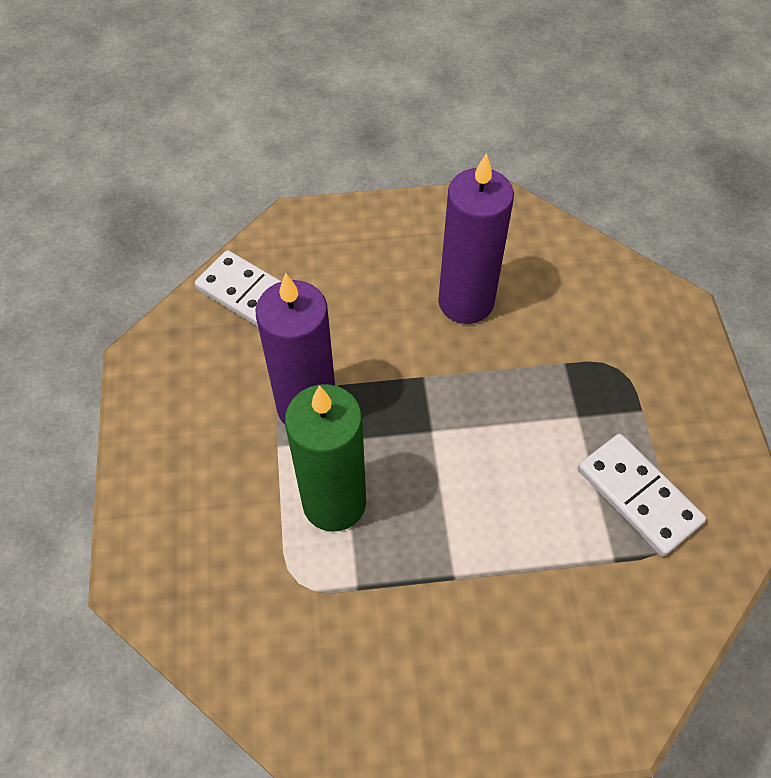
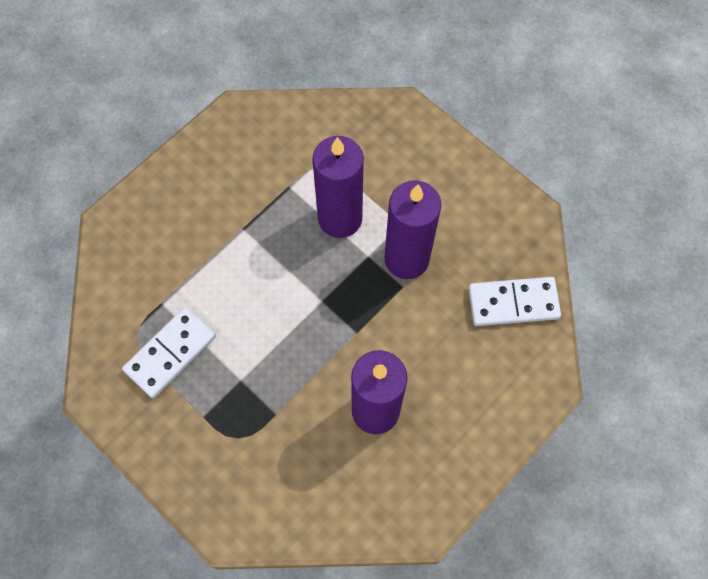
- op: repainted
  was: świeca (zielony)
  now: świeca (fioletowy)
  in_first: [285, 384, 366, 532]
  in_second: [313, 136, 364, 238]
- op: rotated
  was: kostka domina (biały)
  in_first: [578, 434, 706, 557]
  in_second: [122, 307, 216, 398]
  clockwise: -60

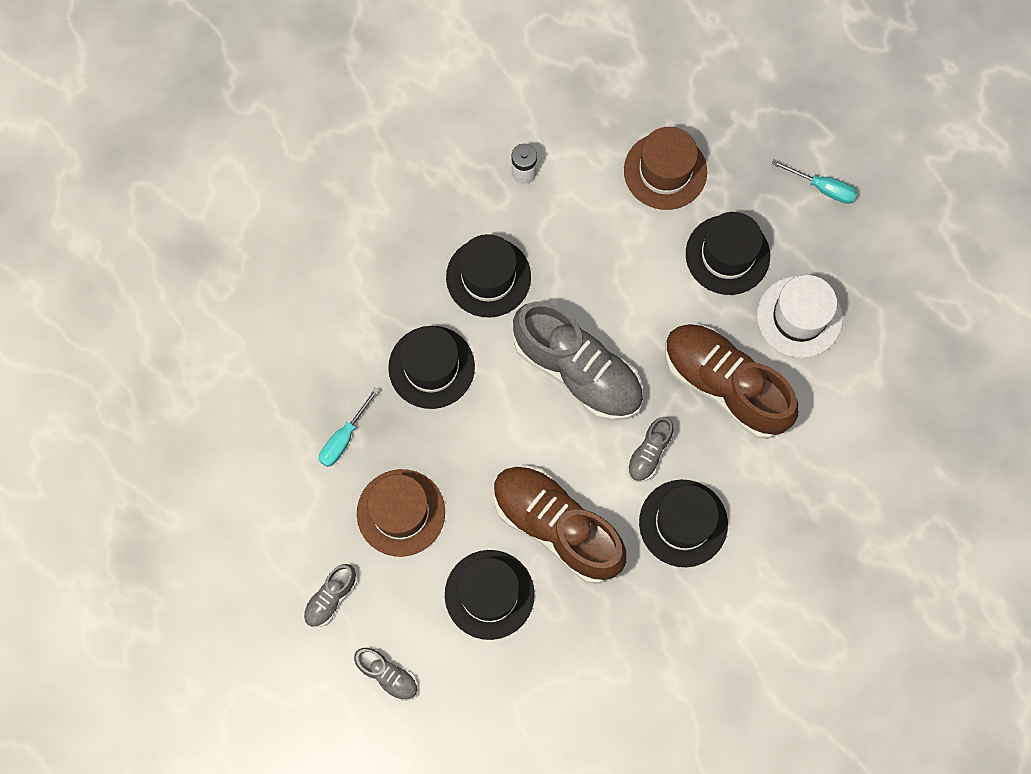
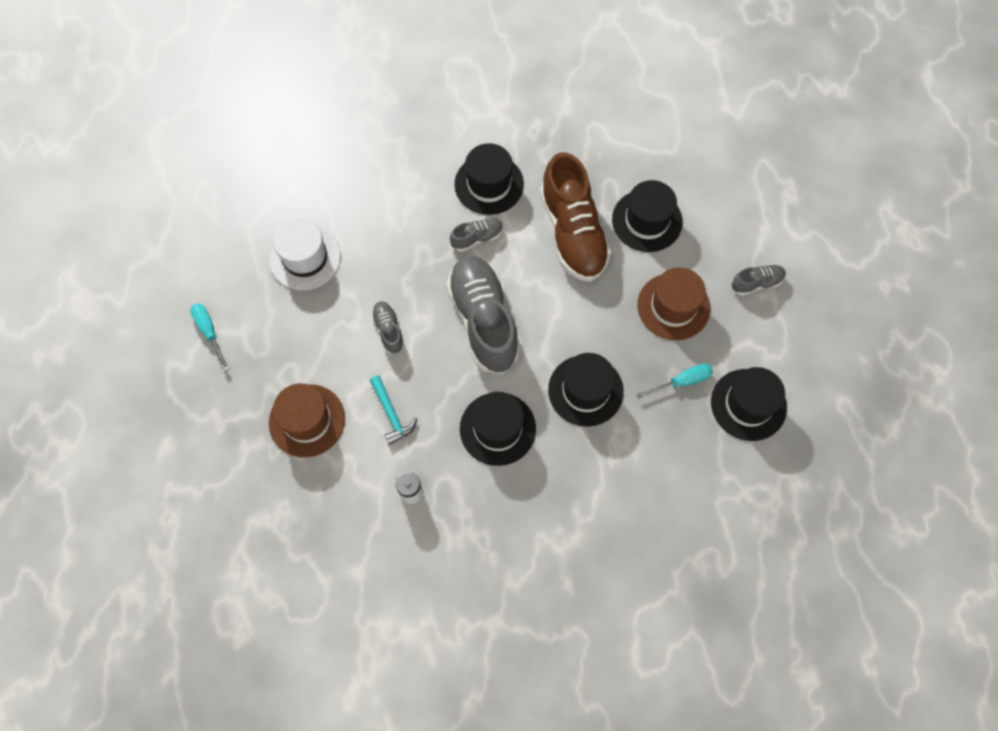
- op: shifted
  was: but (szary)
  in_first: [354, 648, 418, 701]
  in_second: [371, 301, 405, 354]
- op: gone
  was: but (brązowy)
  in_first: [665, 324, 799, 439]
- op: shifted
  was: kapelusz (czarny)
  in_first: [686, 212, 770, 295]
  in_second: [711, 367, 787, 441]
- op: new
  now: młotek (turkusowy)
  in_second: [370, 375, 417, 445]

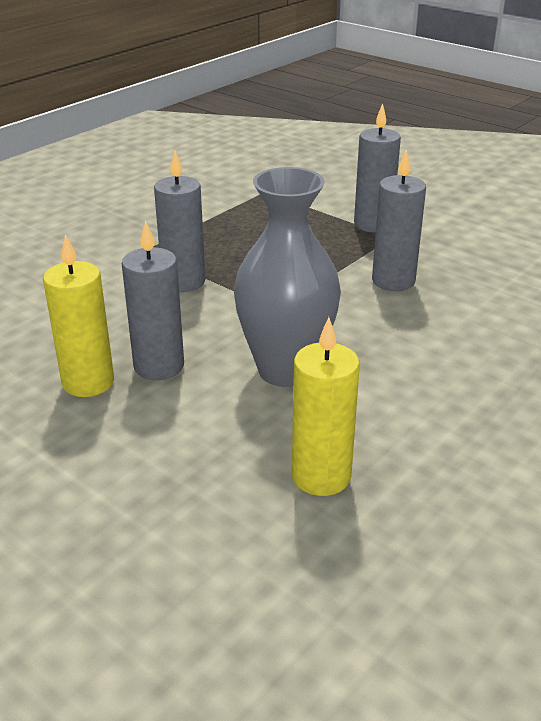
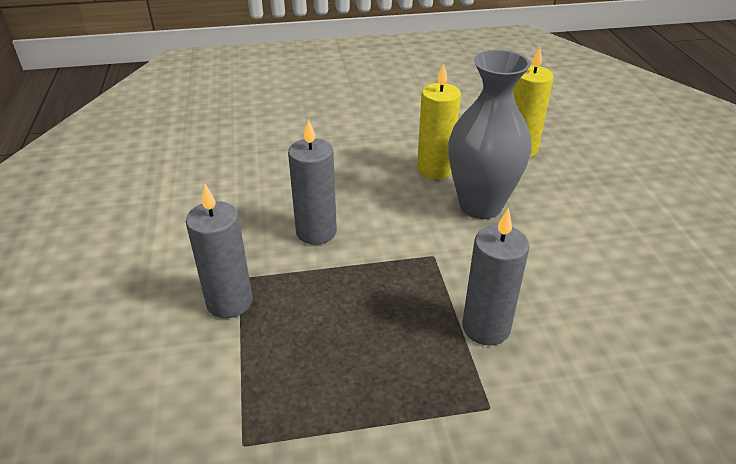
- op: shifted
  was: świeca (żółty)
  in_first: [43, 234, 114, 397]
  in_second: [417, 64, 461, 179]
- op: gone
  was: świeca (szary)
  in_first: [122, 221, 184, 380]

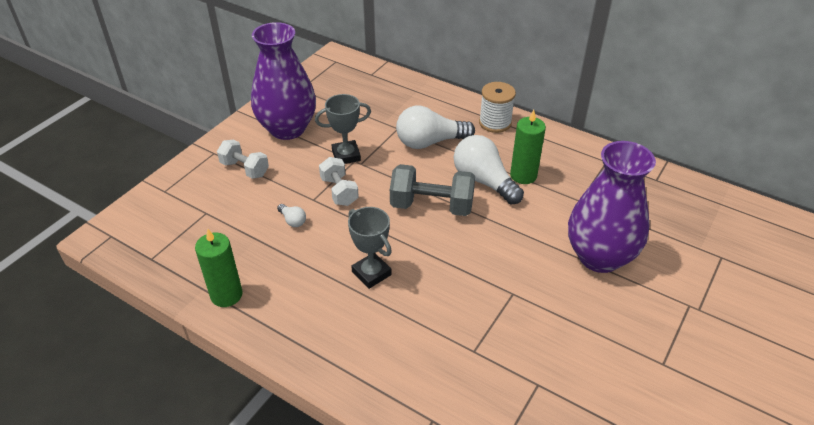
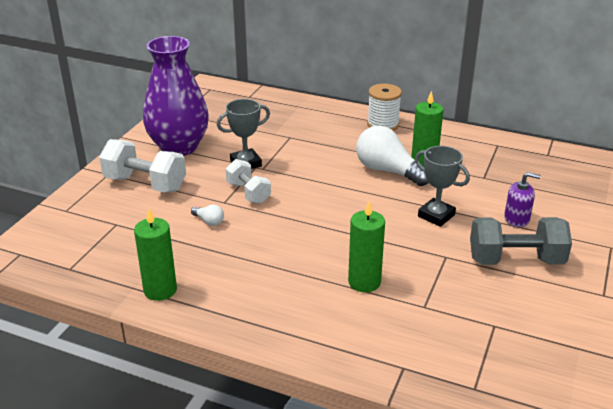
- op: scaled
  was: hantel (biały)
  in_first: [217, 140, 269, 179]
  in_second: [99, 139, 186, 192]
  ratio: 1.56
- op: shifted
  was: puchar (szary)
  in_first: [348, 207, 392, 289]
  in_second: [415, 146, 470, 227]
- op: shifted
  was: hantel (szary)
  in_first: [390, 164, 475, 216]
  in_second: [470, 217, 572, 265]
- op: gone
  was: żarówka (biały)
  in_first: [396, 106, 475, 149]
- op: swapped
  was: wazon (fioletowy)
  now: dozownik mydła (fioletowy)
  in_first: [568, 141, 656, 273]
  in_second: [504, 172, 541, 227]
- op: new
  now: świeca (zielony)
  in_second: [348, 202, 385, 292]

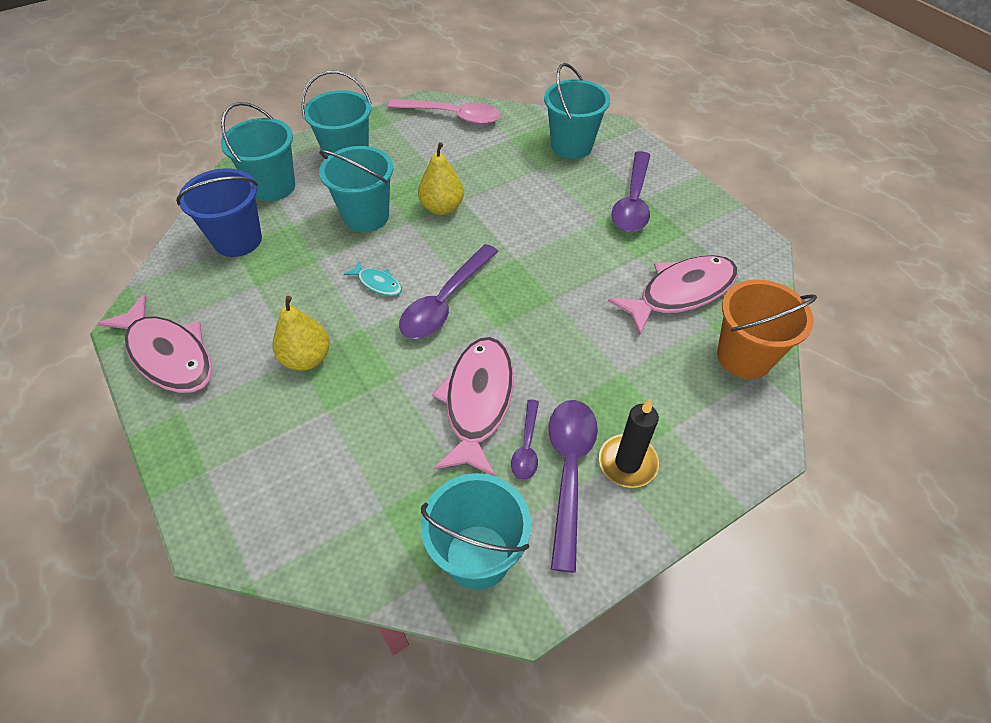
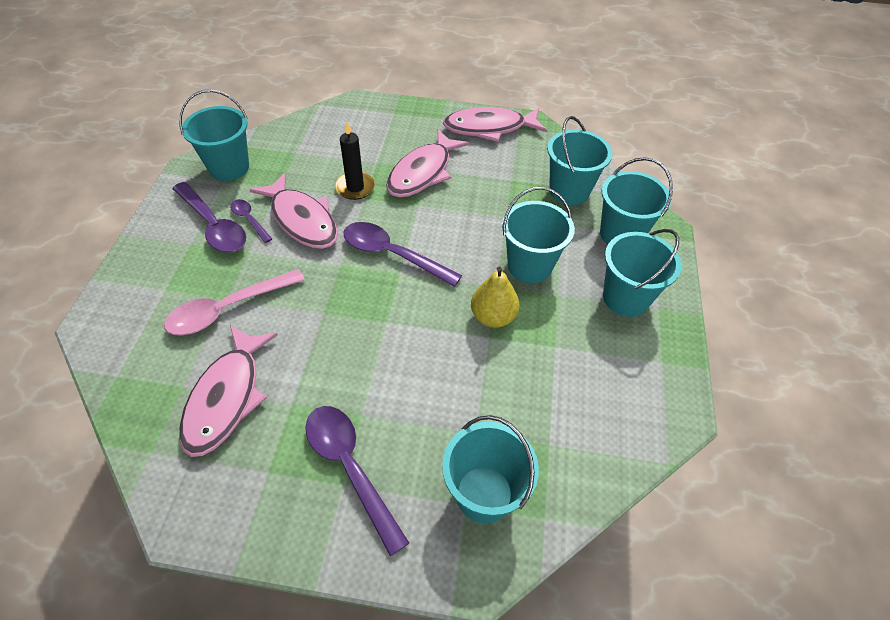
- op: repainted
  was: wiadro (niebieski)
  now: wiadro (turkusowy)
  in_first: [176, 168, 262, 257]
  in_second: [547, 116, 612, 205]
- op: swapped
  was: gruszka (żółty)
  now: ryba (różowy)
  in_first: [273, 296, 330, 371]
  in_second: [386, 129, 469, 198]
- op: gone
  was: ryba (turkusowy)
  in_first: [344, 261, 402, 296]
- op: shifted
  was: łyżka (różowy)
  in_first: [388, 99, 501, 125]
  in_second: [164, 269, 305, 335]
- op: rotated
  was: łyżka (fioletowy)
  in_first: [399, 244, 499, 339]
  in_second: [344, 222, 462, 287]
  clockwise: -45
- op: shifted
  was: świeca (czarny)
  in_first: [599, 399, 659, 488]
  in_second: [335, 122, 375, 200]
- op: gone
  was: wiadro (pomarańczowy)
  in_first: [717, 280, 817, 379]

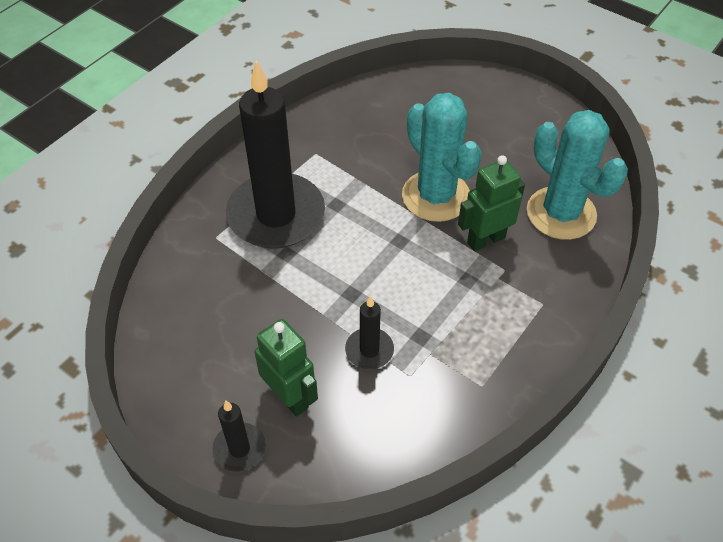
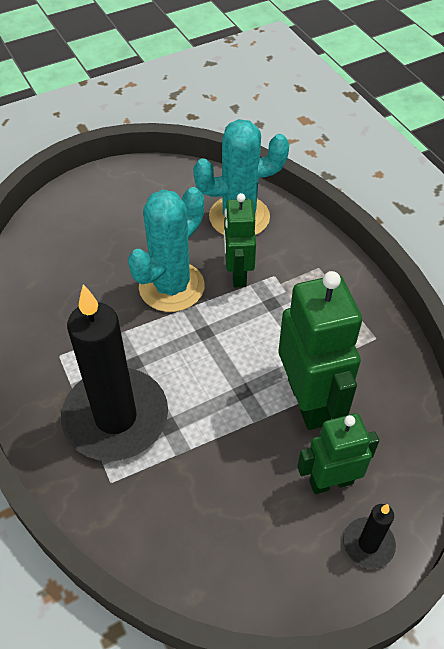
- op: swapped
  was: świeca (czarny)
  now: robot (zielony)
  in_first: [345, 296, 394, 369]
  in_second: [278, 271, 362, 430]
- op: rotated
  was: kaktus (turkusowy)
  in_first: [402, 93, 482, 222]
  in_second: [128, 187, 205, 312]
  clockwise: -45

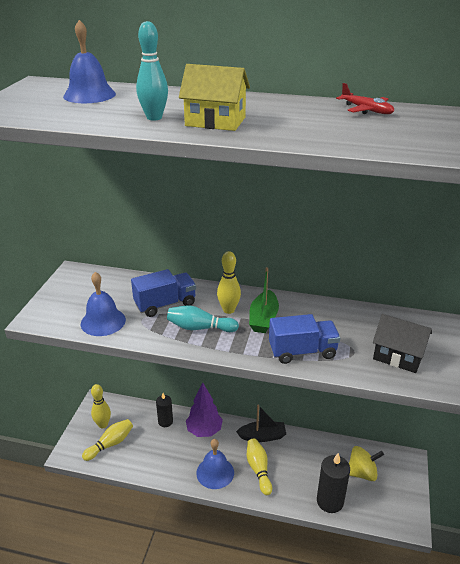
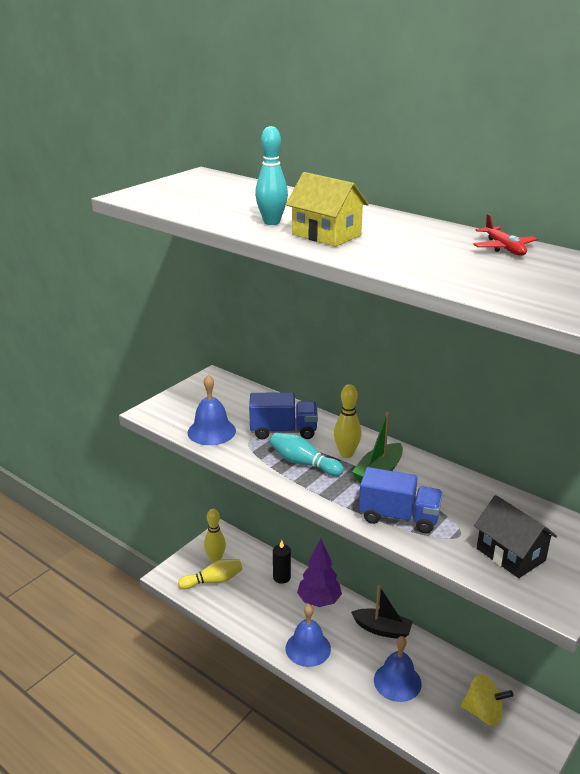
- op: shifted
  was: dzwonek (niebieski)
  in_first: [63, 20, 116, 103]
  in_second: [374, 636, 422, 702]
- op: gone
  was: kręgiel (żółty)
  in_first: [247, 439, 272, 495]
- op: gone
  was: świeca (czarny)
  in_first: [317, 453, 350, 513]

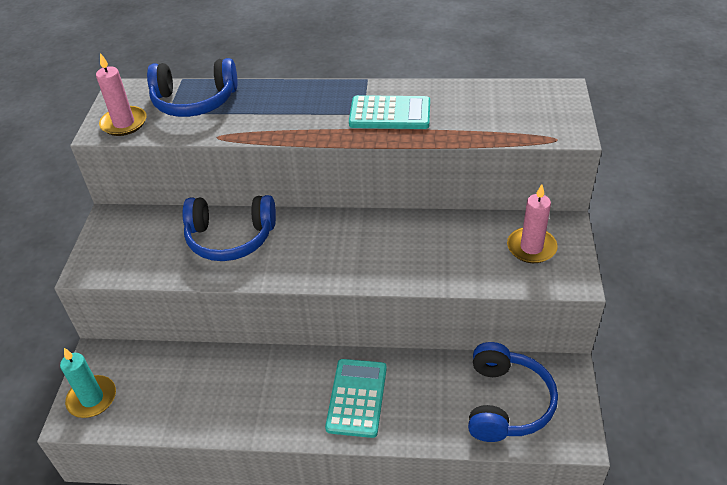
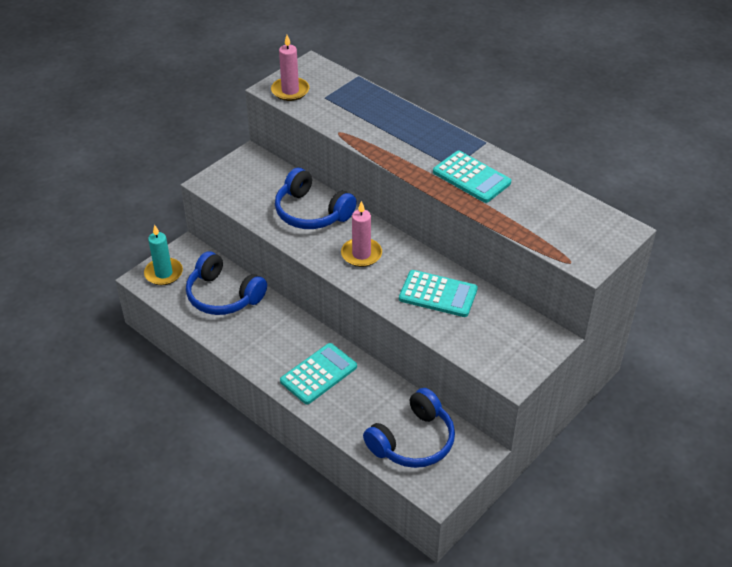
- op: shifted
  was: słuchawki (niebieski)
  in_first: [147, 58, 237, 117]
  in_second: [186, 251, 267, 315]
- op: shifted
  was: świeca (różowy)
  in_first: [507, 184, 558, 263]
  in_second: [341, 201, 382, 267]
- op: new
  now: kalkulator (turkusowy)
  in_second: [399, 270, 478, 317]

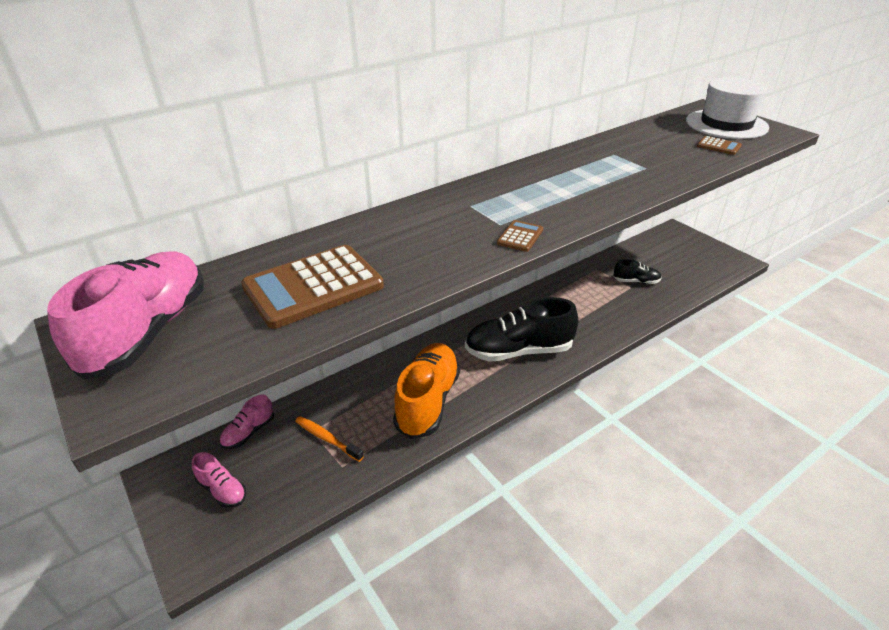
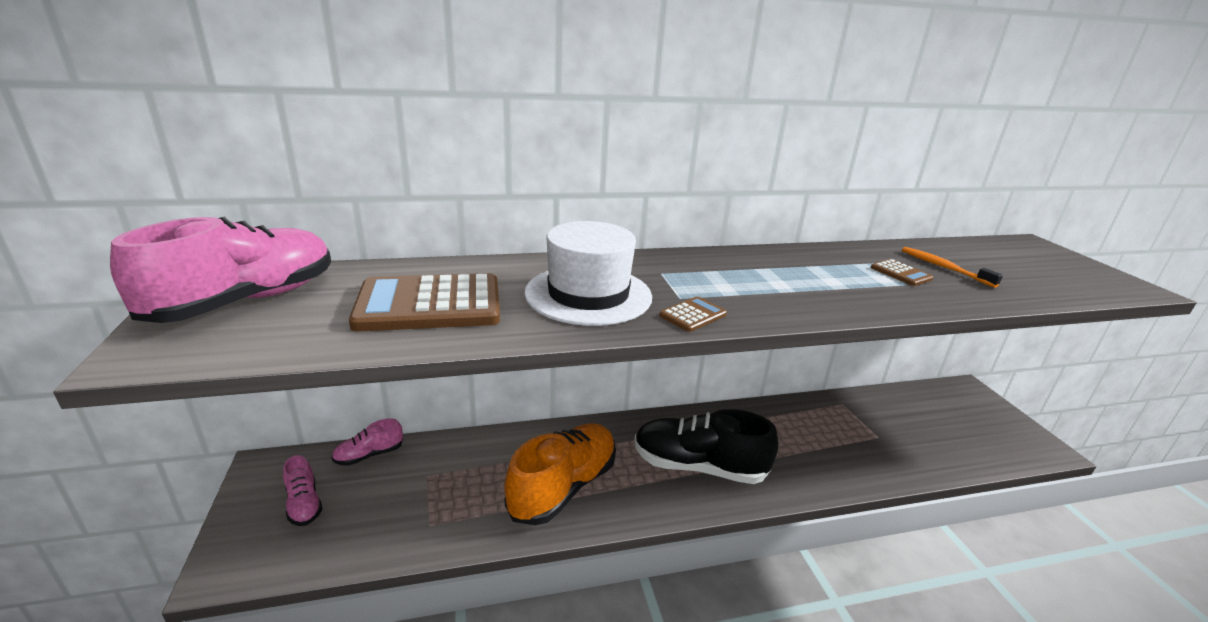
- op: shifted
  was: szczoteczka do zębów (pomarańczowy)
  in_first: [295, 416, 364, 462]
  in_second: [902, 247, 1003, 288]
- op: gone
  was: but (czarny)
  in_first: [613, 259, 662, 284]
- op: shifted
  was: kapelusz (biały)
  in_first: [686, 77, 769, 139]
  in_second: [524, 221, 652, 326]
- op: shifted
  was: kalkulator (brązowy)
  in_first: [697, 136, 742, 155]
  in_second: [871, 259, 933, 286]

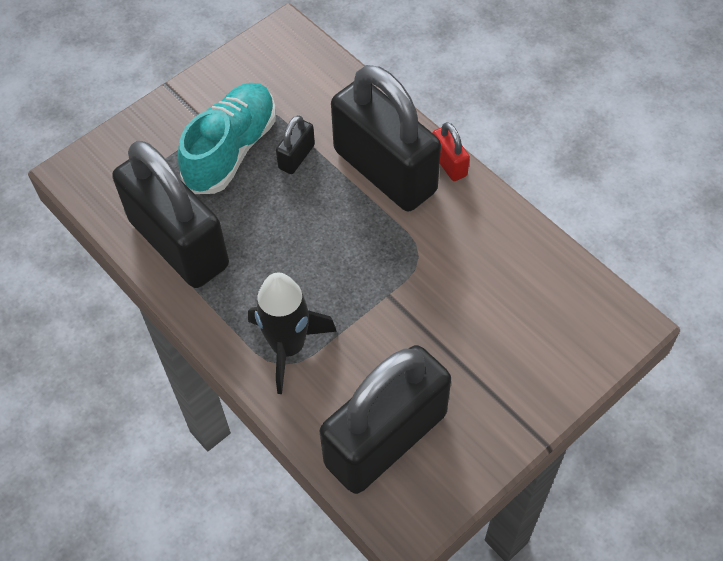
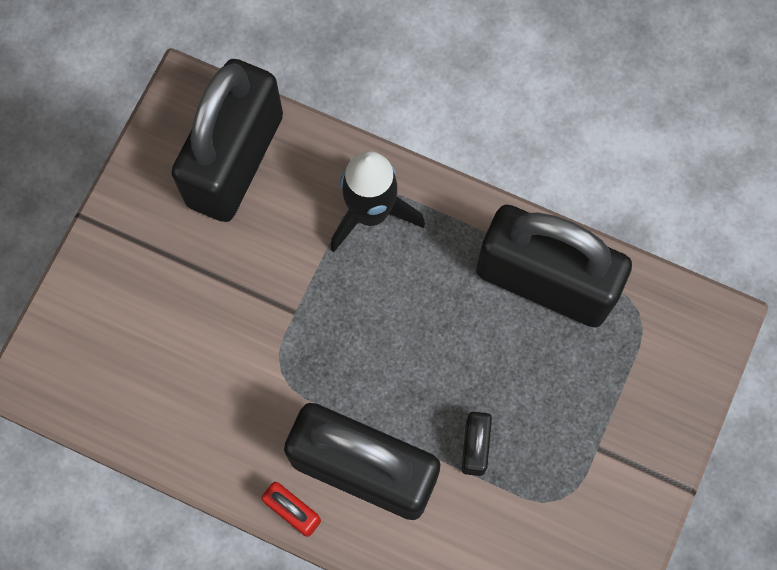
- op: gone
  was: but (turkusowy)
  in_first: [178, 83, 276, 194]

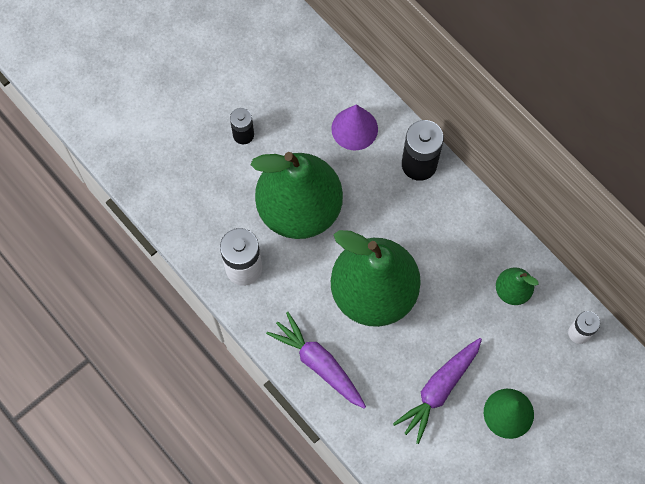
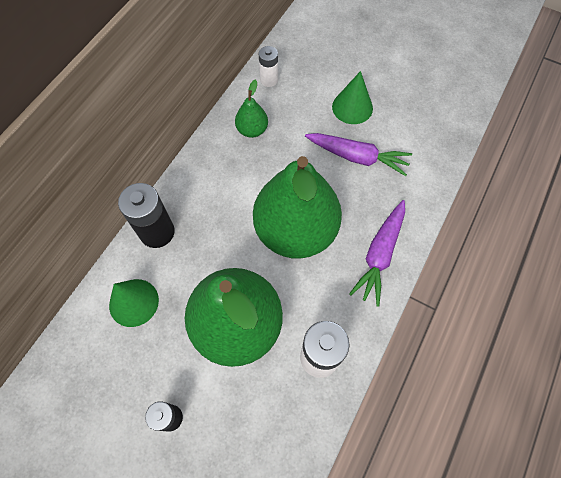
- op: repainted
  was: stożek (fioletowy)
  now: stożek (zielony)
  in_first: [331, 104, 378, 150]
  in_second: [109, 279, 159, 327]

